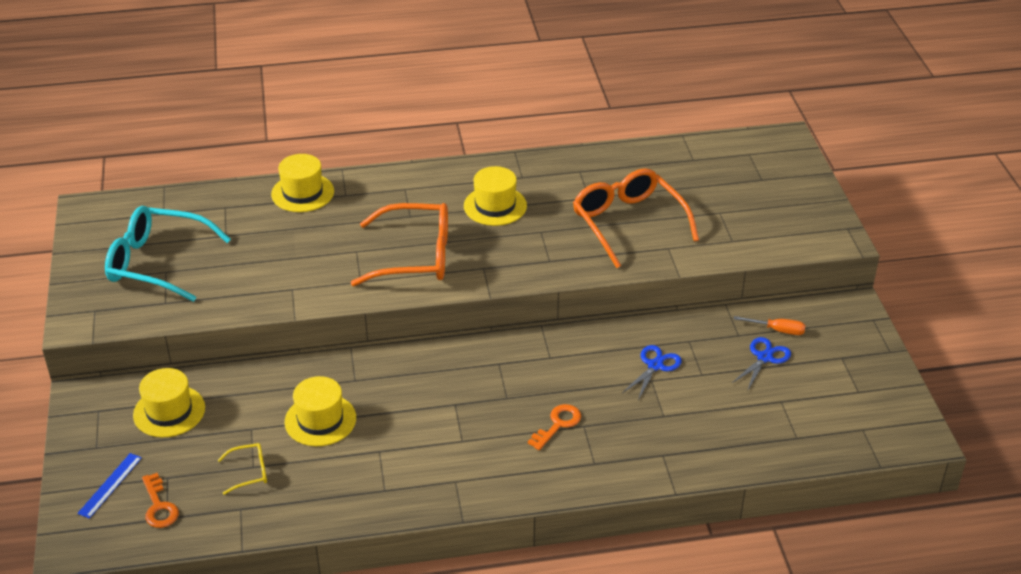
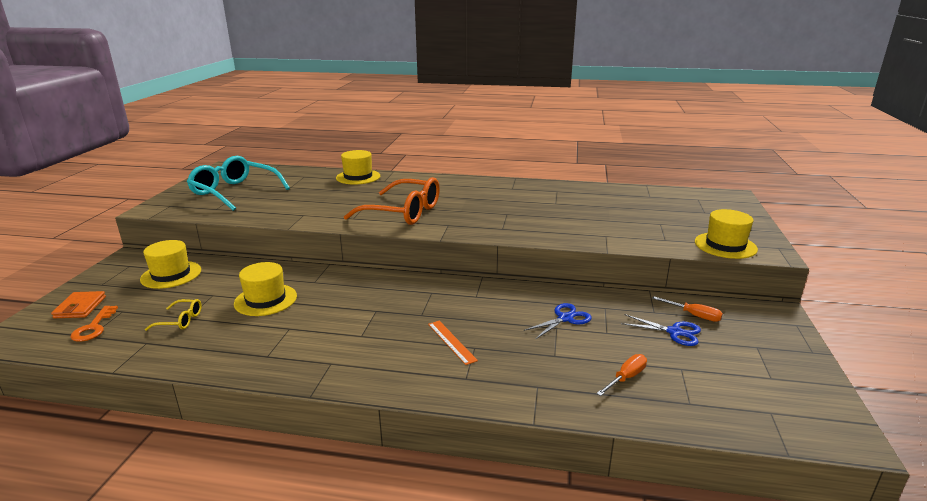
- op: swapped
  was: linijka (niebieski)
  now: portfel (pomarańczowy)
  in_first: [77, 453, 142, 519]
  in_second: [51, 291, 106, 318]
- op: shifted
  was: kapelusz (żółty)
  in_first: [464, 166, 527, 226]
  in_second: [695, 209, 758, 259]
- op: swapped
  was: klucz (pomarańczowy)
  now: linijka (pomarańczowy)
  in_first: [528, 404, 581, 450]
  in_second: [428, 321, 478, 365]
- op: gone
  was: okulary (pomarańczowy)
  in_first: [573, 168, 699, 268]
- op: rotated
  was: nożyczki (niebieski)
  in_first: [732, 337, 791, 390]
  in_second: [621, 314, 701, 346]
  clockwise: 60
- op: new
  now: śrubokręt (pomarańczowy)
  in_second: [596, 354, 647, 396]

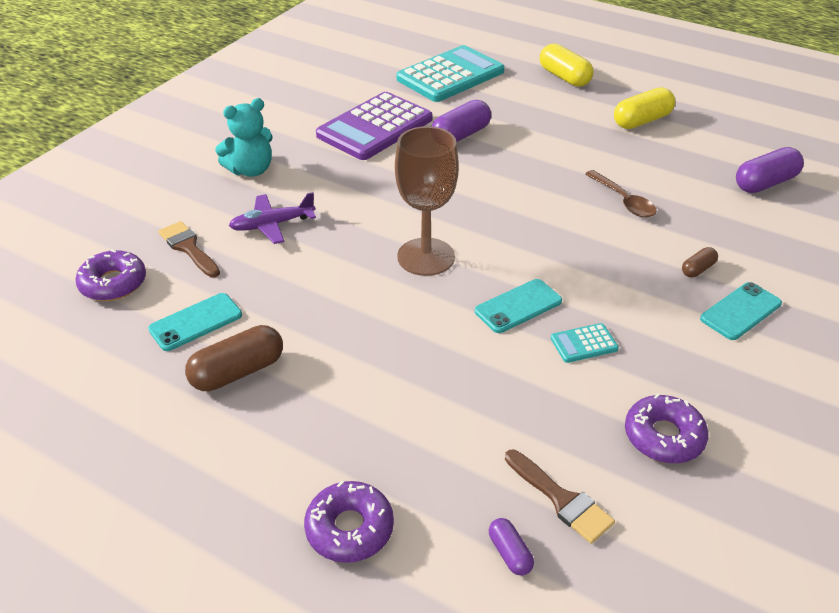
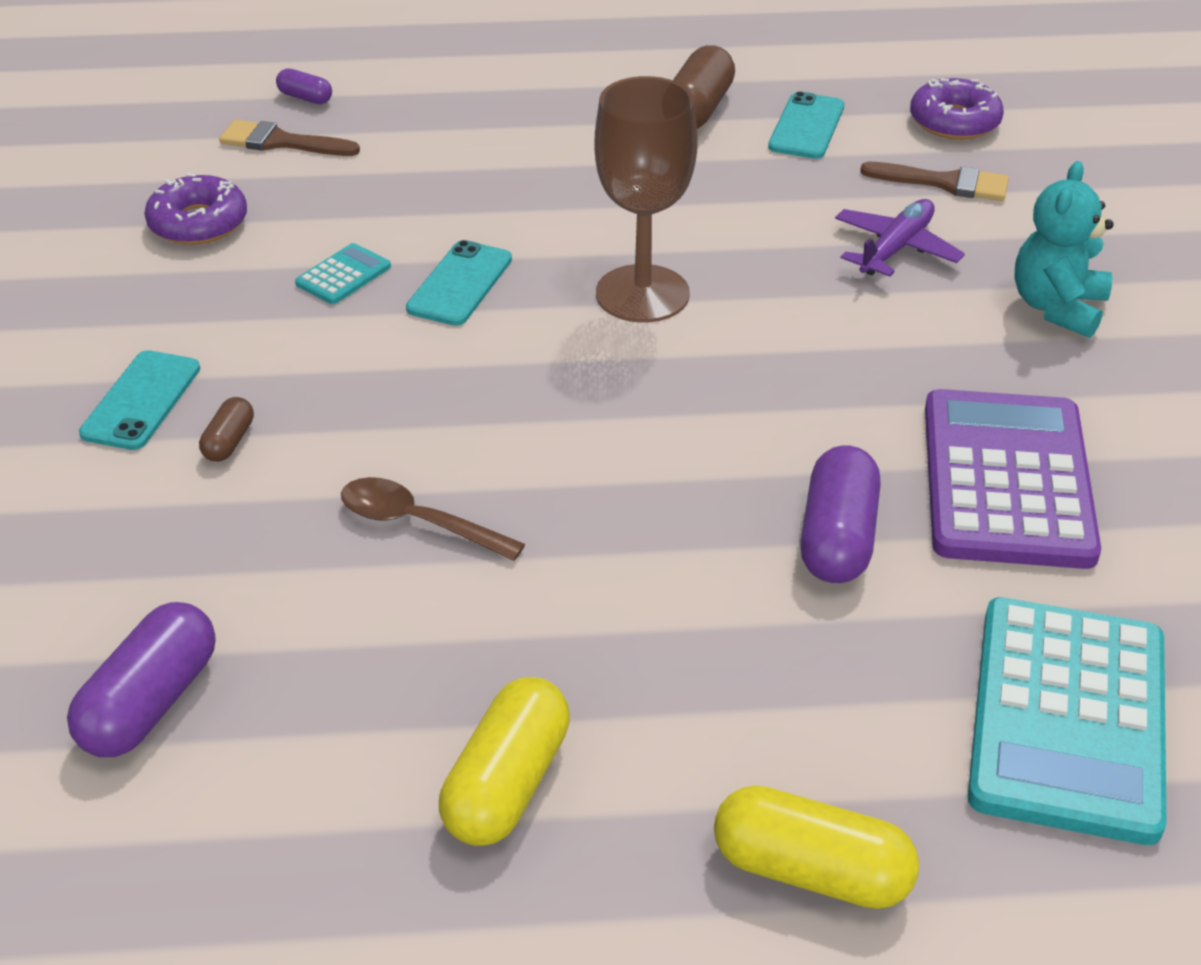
- op: gone
  was: donut (fioletowy)
  in_first: [304, 481, 394, 563]

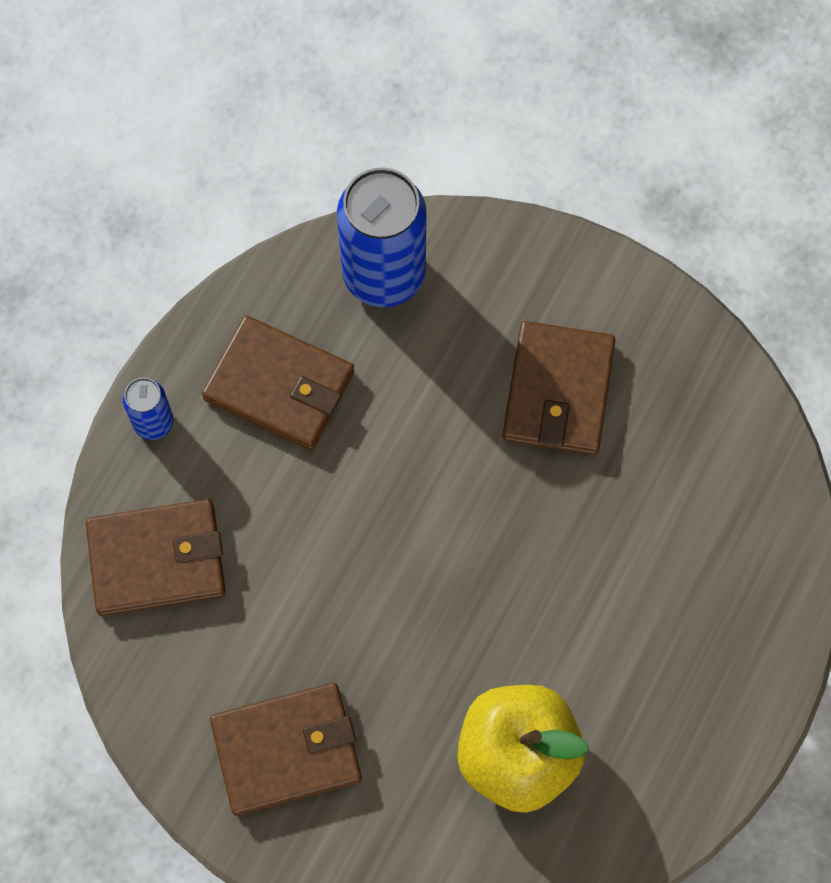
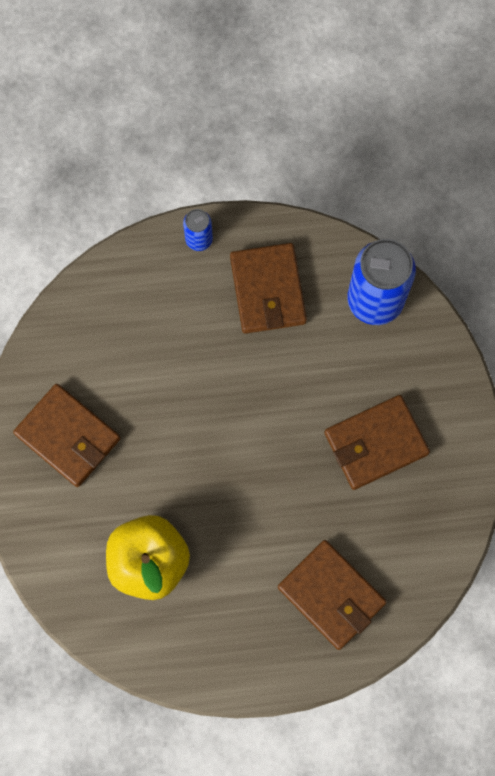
- op: shifted
  was: portfel (brązowy)
  in_first: [86, 499, 226, 616]
  in_second: [278, 540, 387, 650]

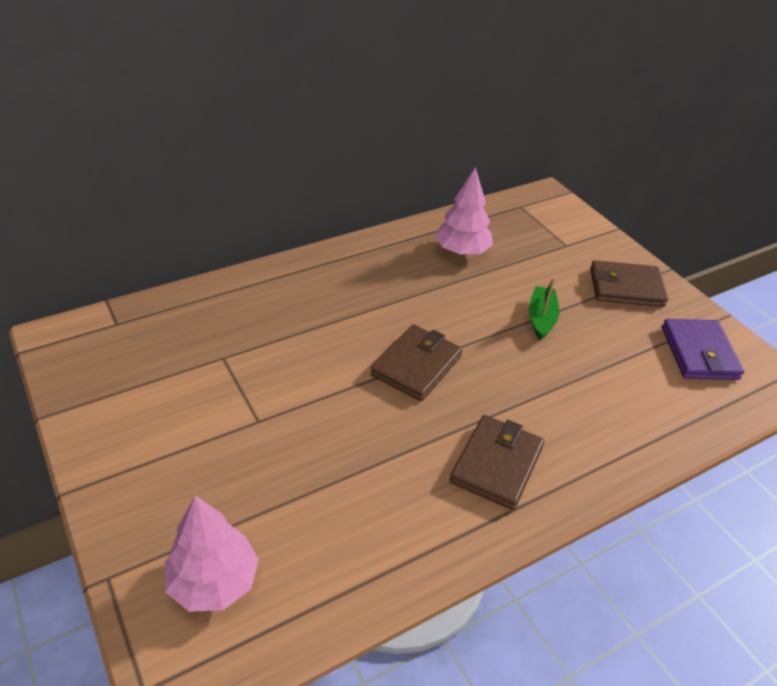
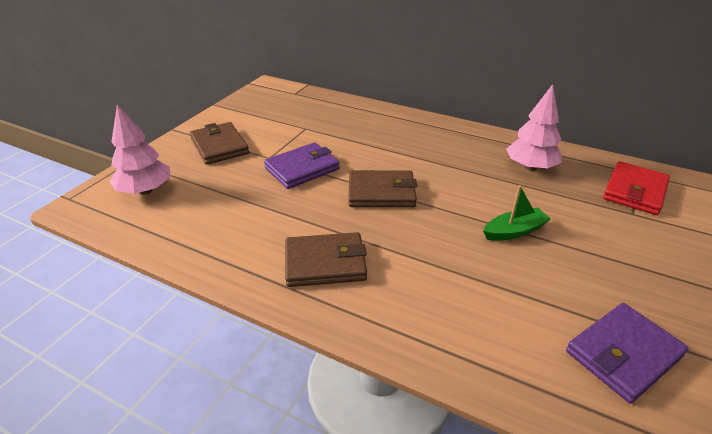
- op: shifted
  was: portfel (brązowy)
  in_first: [590, 260, 668, 307]
  in_second: [190, 122, 249, 165]
- op: new
  now: portfel (fioletowy)
  in_second: [264, 142, 340, 189]
- op: new
  now: portfel (czerwony)
  in_second: [603, 161, 670, 215]

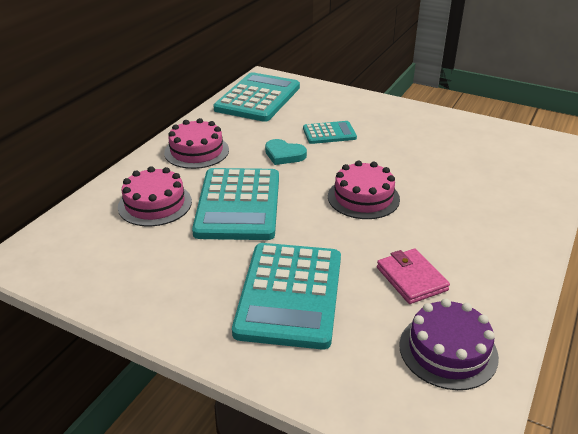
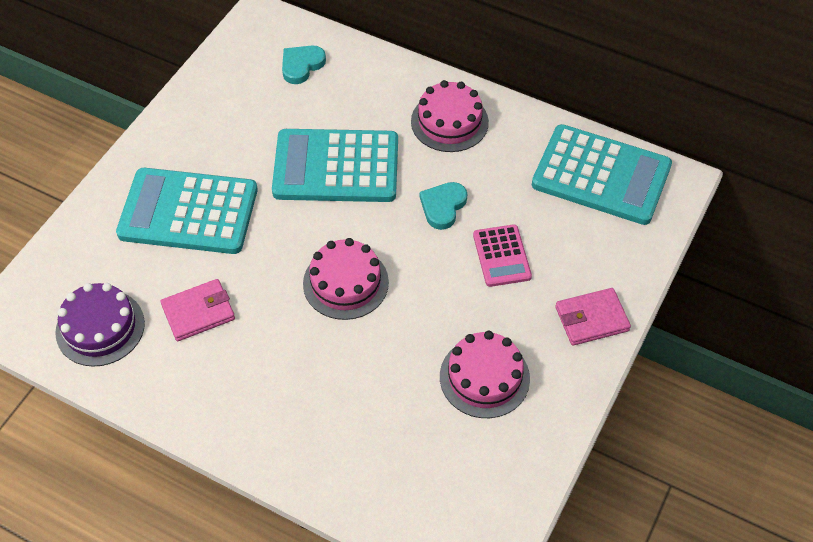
- op: shifted
  was: tort (różowy)
  in_first: [118, 166, 192, 226]
  in_second: [440, 331, 530, 418]
- op: repainted
  was: kalkulator (turkusowy)
  now: kalkulator (różowy)
  in_first: [303, 121, 357, 144]
  in_second: [473, 224, 532, 287]
- op: new
  now: serce (turkusowy)
  in_second: [282, 45, 326, 84]
- op: new
  now: portfel (różowy)
  in_second: [555, 288, 631, 346]

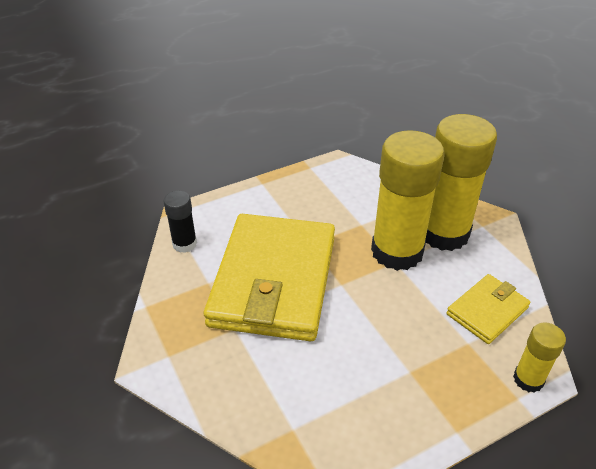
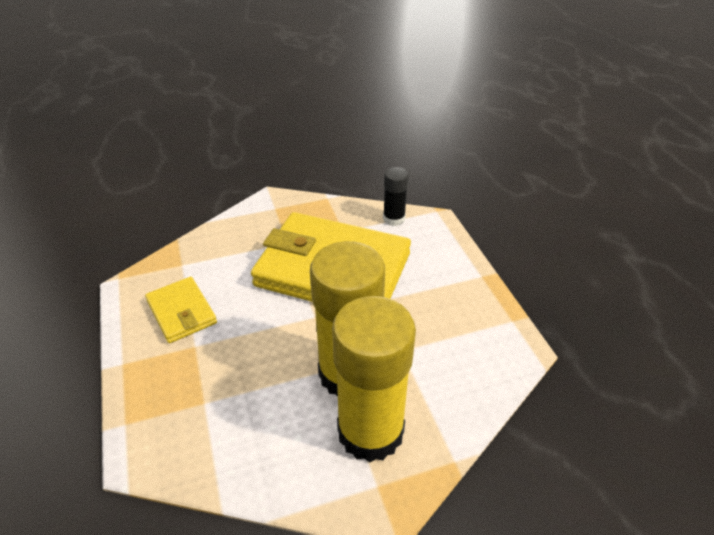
- op: shifted
  was: portfel (żółty)
  in_first: [447, 274, 531, 344]
  in_second: [145, 277, 217, 343]
- op: gone
  was: klej w sztyfcie (żółty)
  in_first: [513, 322, 566, 393]

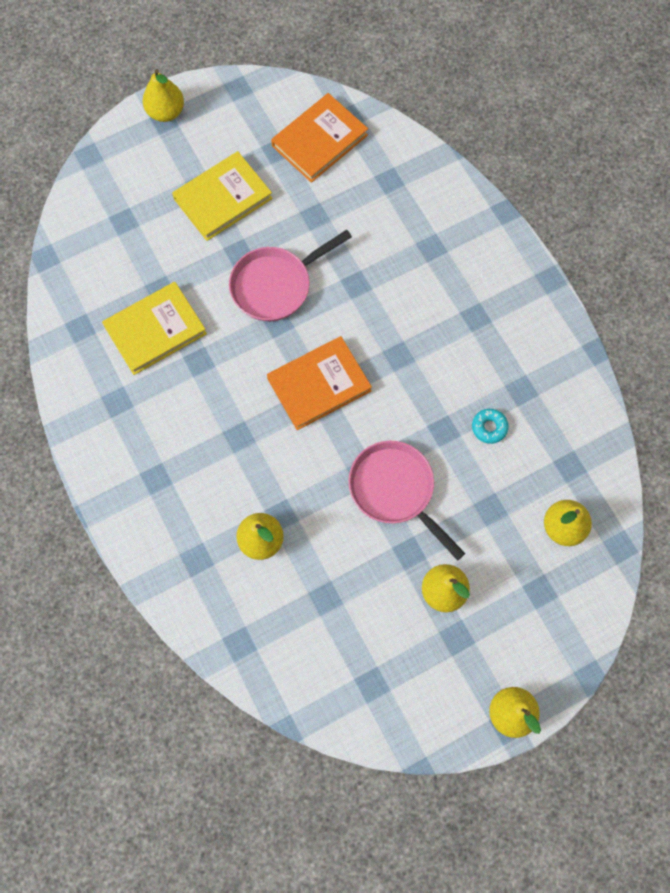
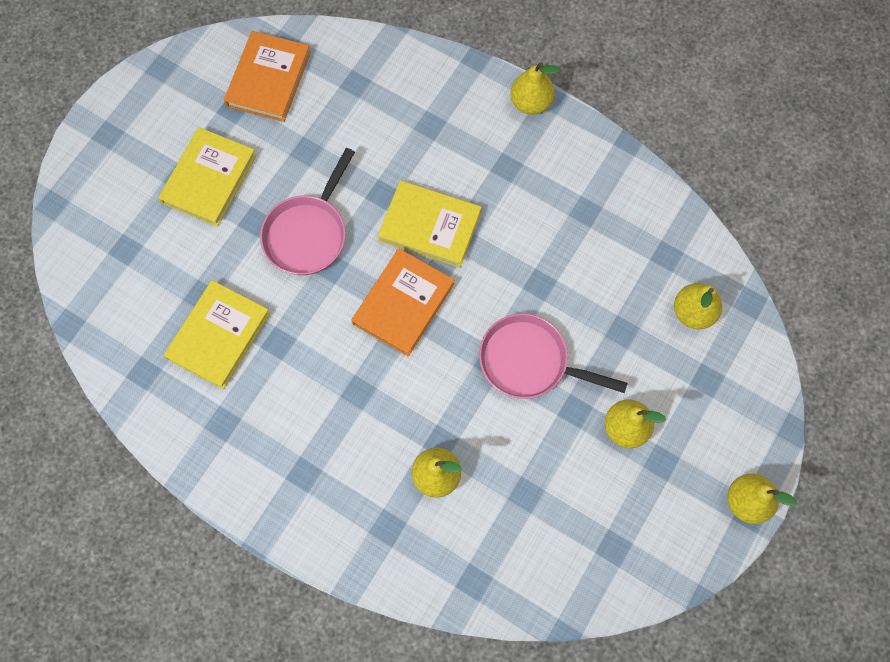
- op: shifted
  was: gruszka (żółty)
  in_first: [142, 69, 184, 122]
  in_second: [510, 62, 559, 115]
- op: gone
  was: donut (turkusowy)
  in_first: [472, 409, 509, 444]
- op: new
  now: książka (żółty)
  in_second: [378, 180, 482, 268]

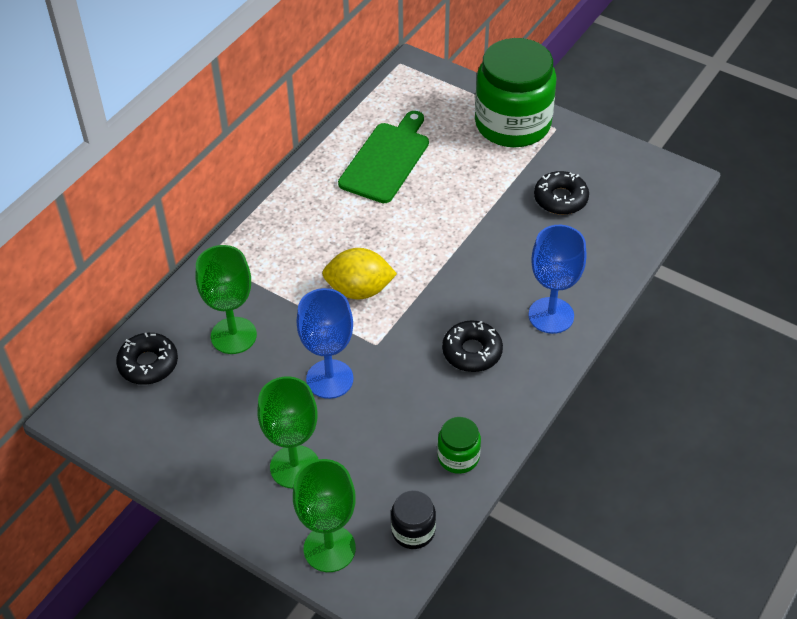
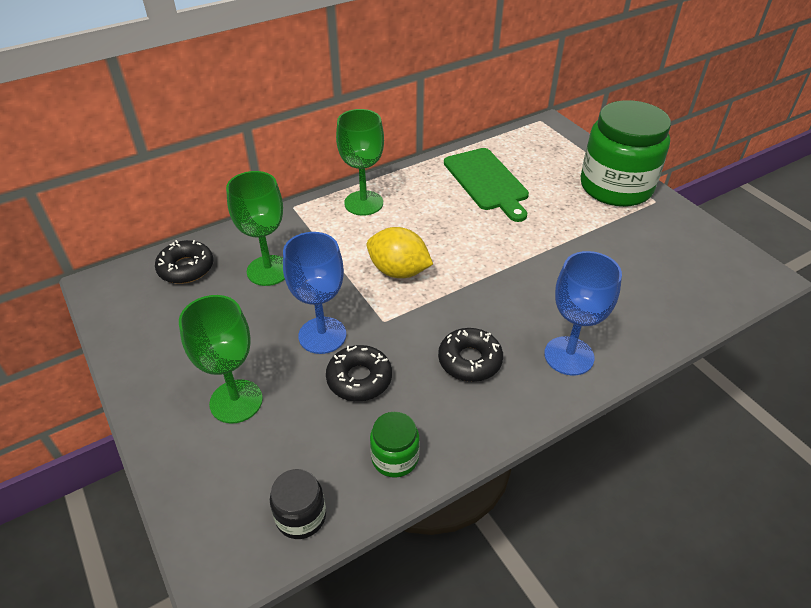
- op: shifted
  was: kielich (zielony)
  in_first: [293, 459, 356, 572]
  in_second: [336, 109, 384, 216]
- op: rotated
  was: deska do krojenia (zielony)
  in_first: [338, 111, 429, 203]
  in_second: [444, 148, 529, 222]
  clockwise: 105
- op: shifted
  was: donut (czarny)
  in_first: [534, 171, 589, 215]
  in_second: [326, 345, 392, 401]

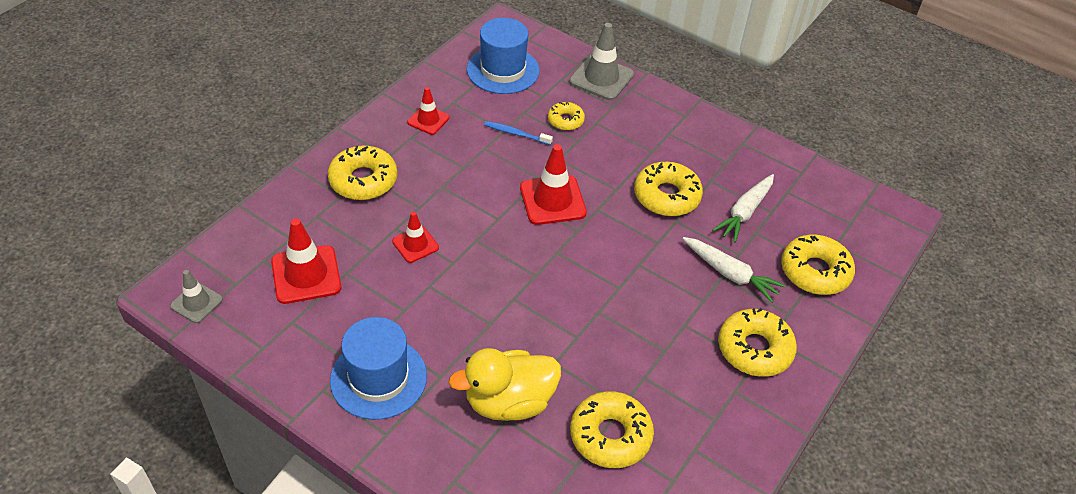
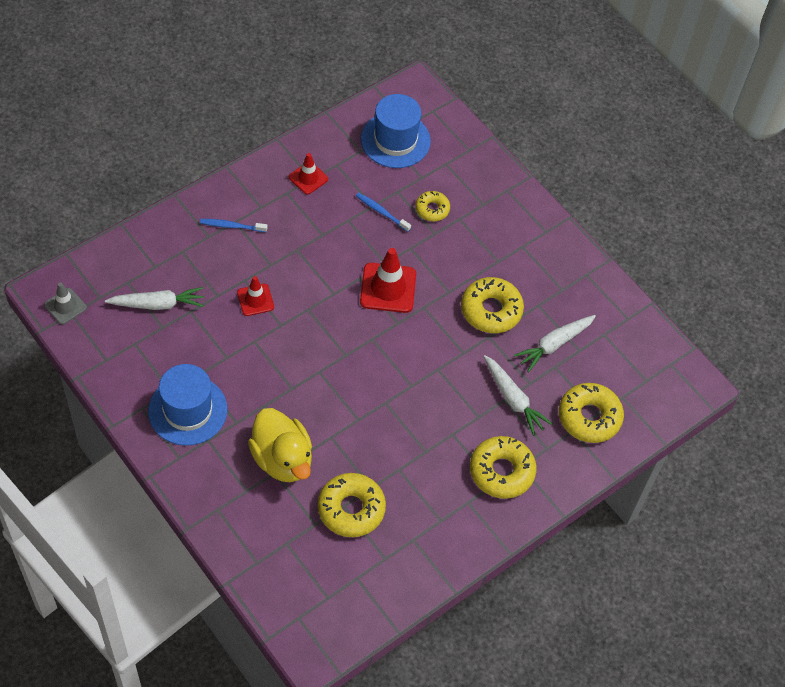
- op: swapped
  was: pachołek (czerwony)
  now: marchewka (biały)
  in_first: [271, 218, 341, 304]
  in_second: [105, 287, 204, 310]
- op: swapped
  was: donut (żółty)
  now: szczoteczka do zębów (niebieski)
  in_first: [328, 146, 397, 200]
  in_second: [200, 219, 267, 232]
- op: rotated
  was: kaczka (żółty)
  in_first: [449, 348, 561, 421]
  in_second: [248, 408, 312, 482]
  clockwise: -120
- op: gone
  was: pachołek (szary)
  in_first: [569, 23, 634, 100]

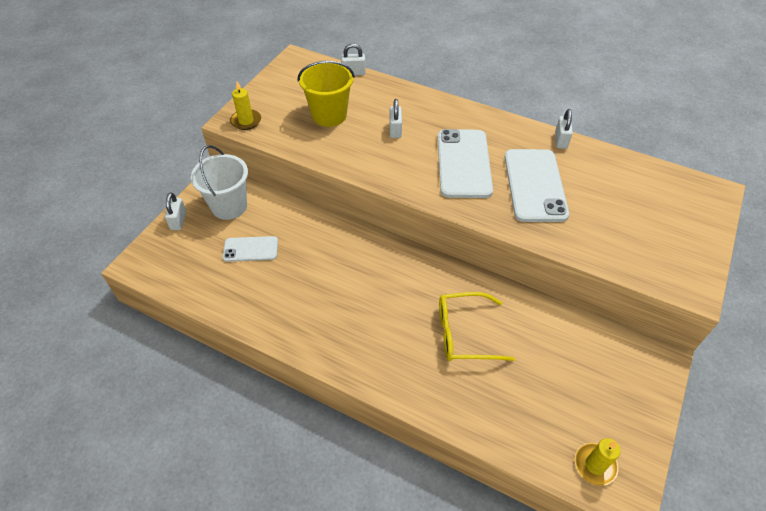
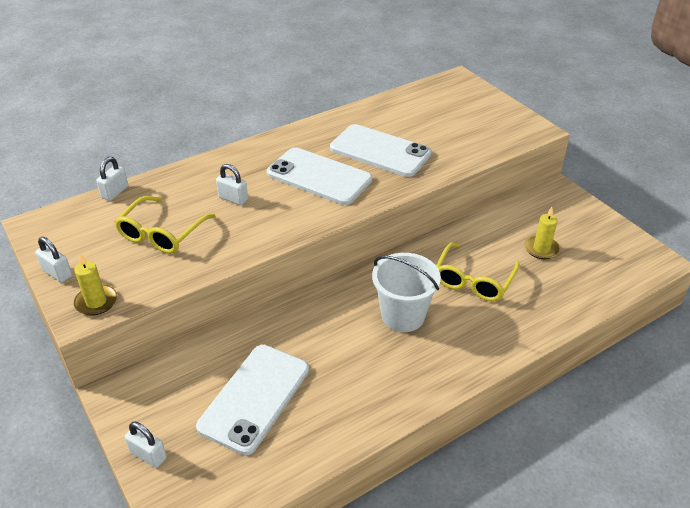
- op: shifted
  was: wiadro (biały)
  in_first: [191, 145, 248, 220]
  in_second: [372, 253, 441, 332]
- op: scaled
  was: telefon (biały)
  in_first: [223, 236, 278, 262]
  in_second: [196, 345, 309, 455]
  ratio: 1.77
- op: swapped
  was: wiadro (żółty)
  now: okulary (żółty)
  in_first: [298, 61, 355, 127]
  in_second: [115, 196, 216, 254]
- op: shifted
  was: kłódka (biały)
  in_first: [555, 109, 573, 149]
  in_second: [35, 237, 72, 283]
- op: shifted
  was: świeca (żółty)
  in_first: [575, 438, 621, 486]
  in_second: [525, 207, 560, 259]

